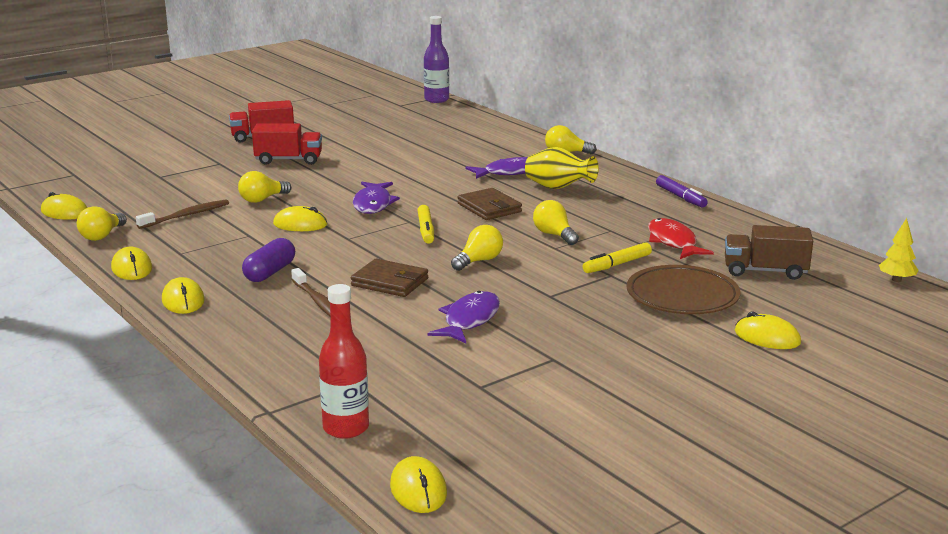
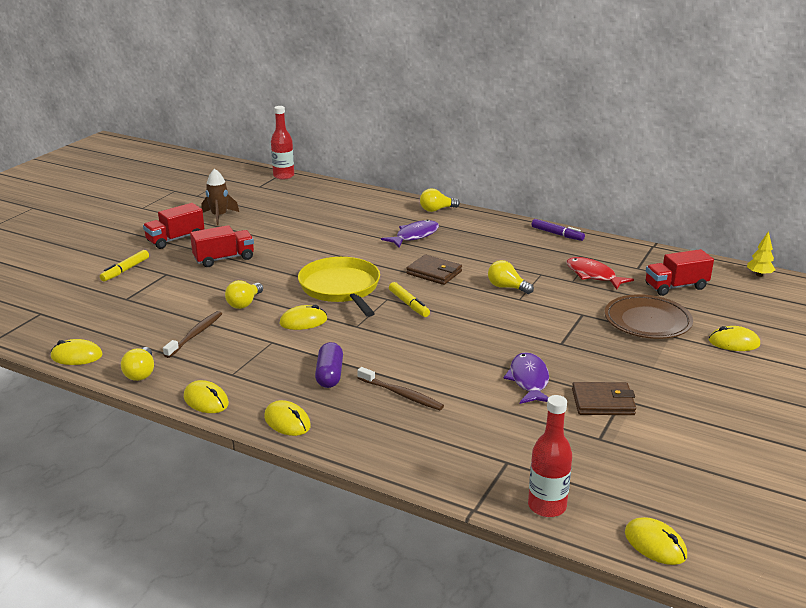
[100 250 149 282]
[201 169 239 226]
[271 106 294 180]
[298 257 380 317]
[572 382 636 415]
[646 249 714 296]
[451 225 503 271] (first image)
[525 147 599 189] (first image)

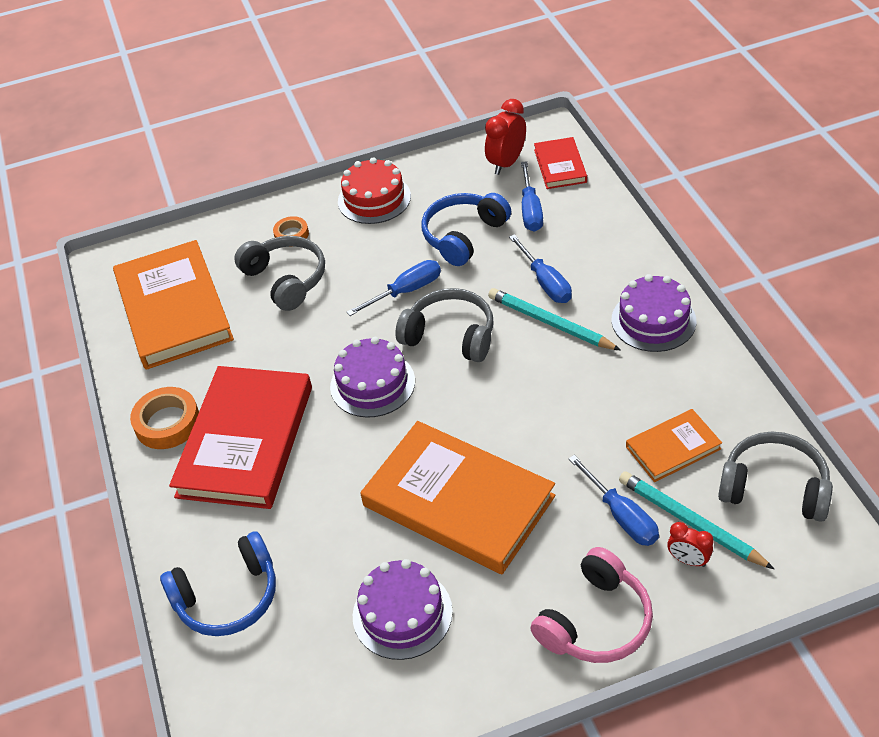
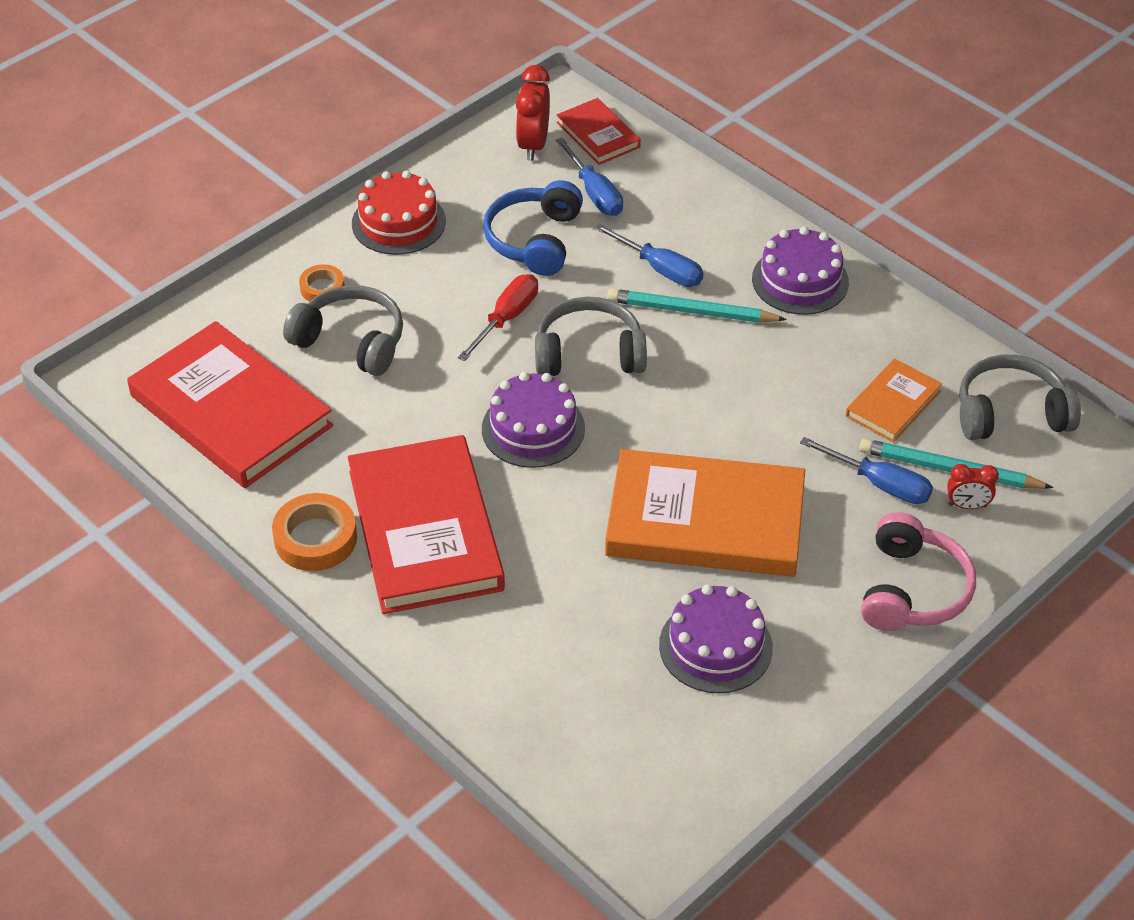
[127 321 333 488]
[458 274 538 361]
[160 531 276 636] (first image)

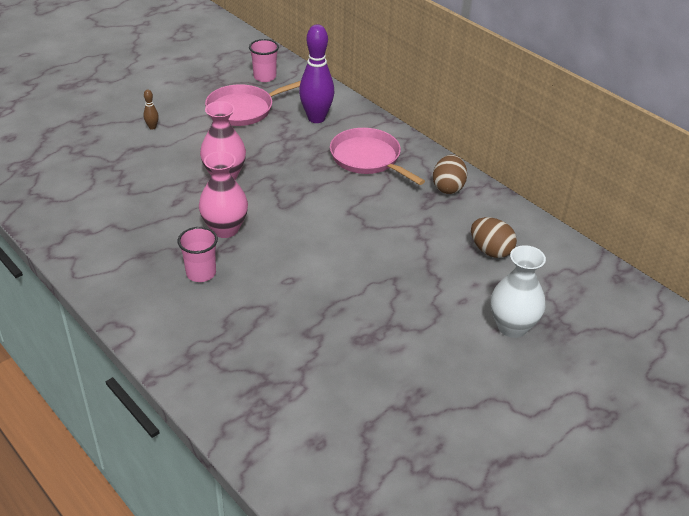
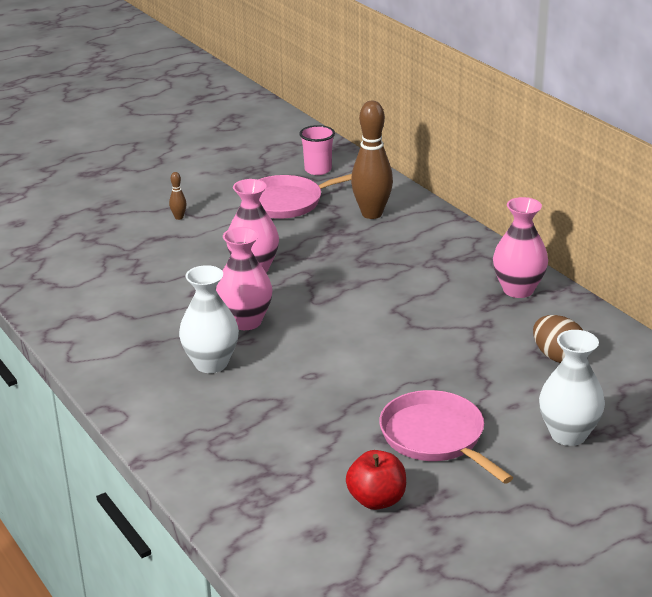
[179 265 239 373]
[346 450 406 510]
[351 101 393 219]
[379 390 513 484]
[493 197 548 298]

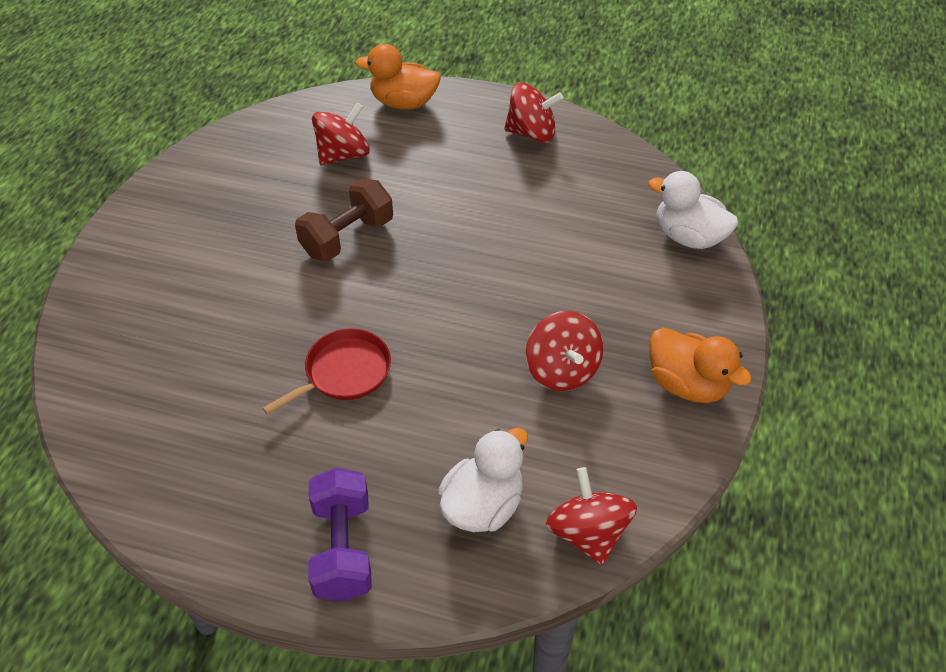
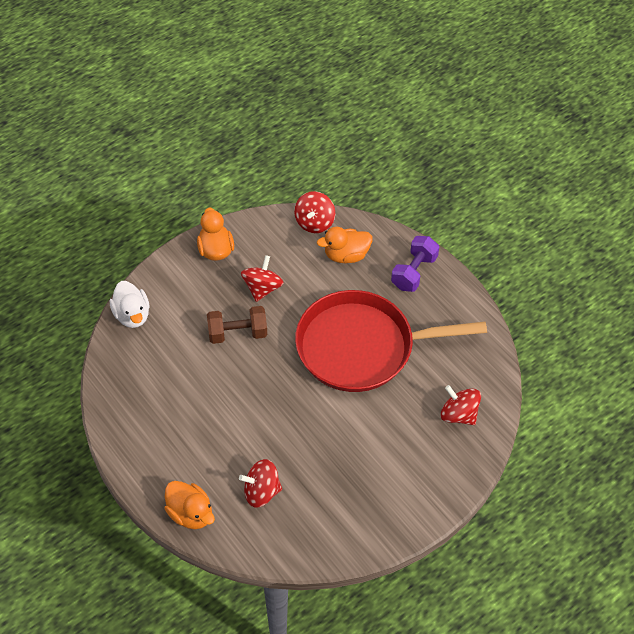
[207 306 267 344]
[295 290 487 392]
[317 227 372 263]
[441 385 481 425]

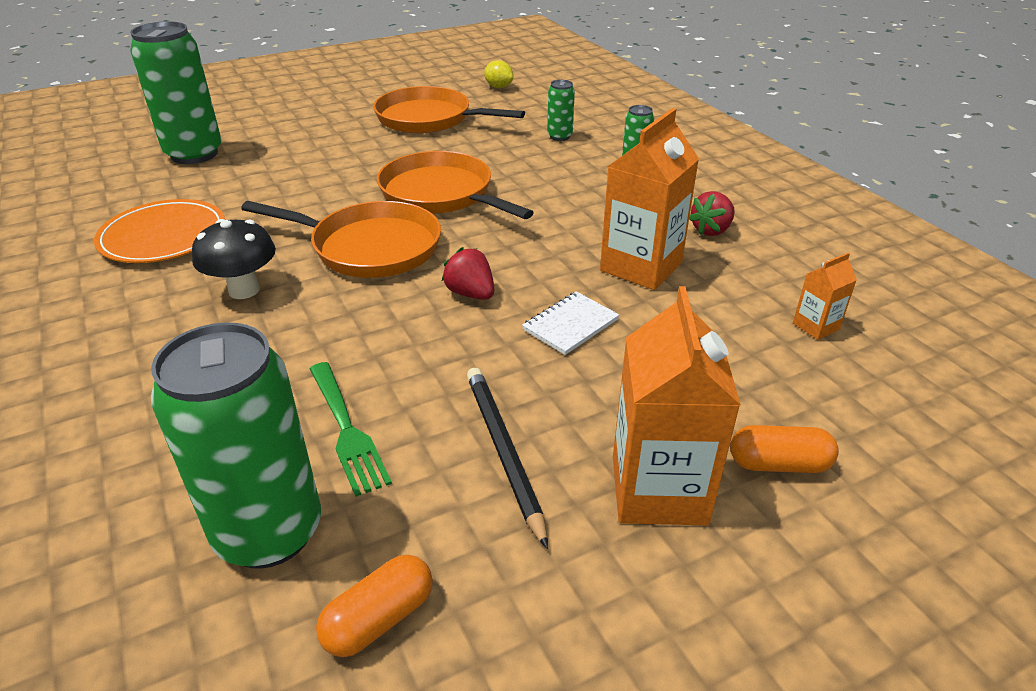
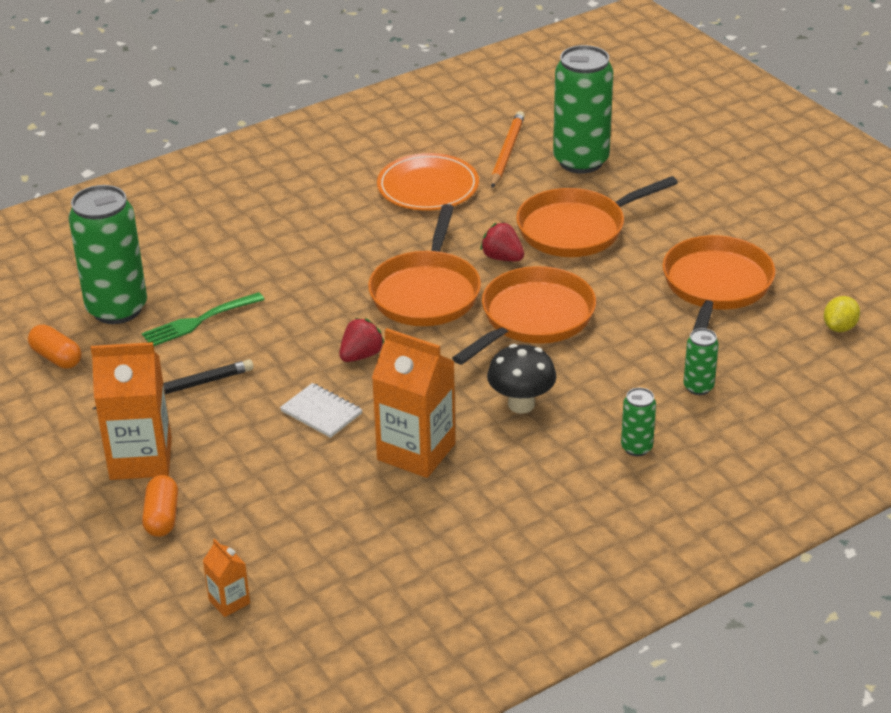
[203 539 250 617]
[480 222 524 261]
[487 344 556 414]
[491 111 525 188]
[516 176 678 257]

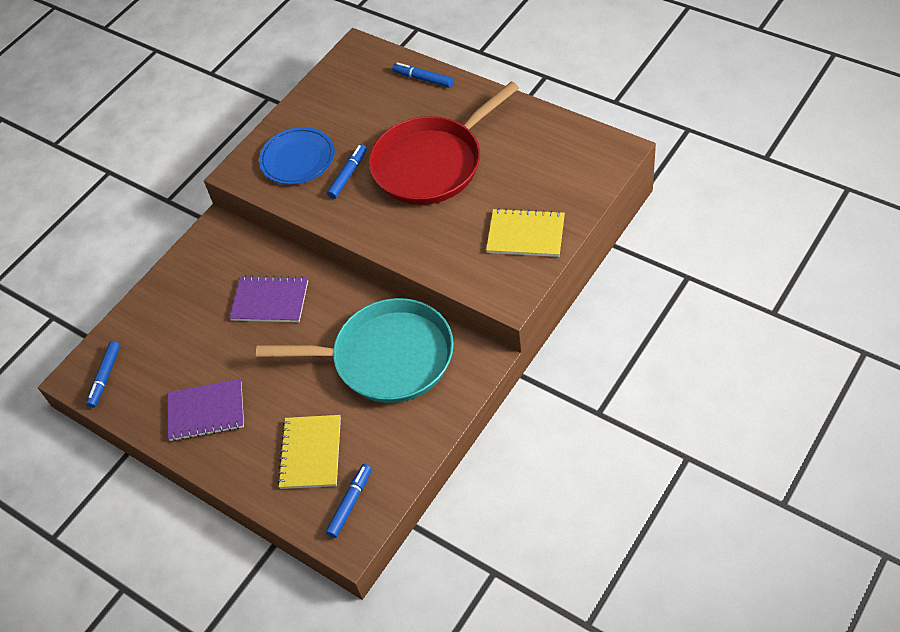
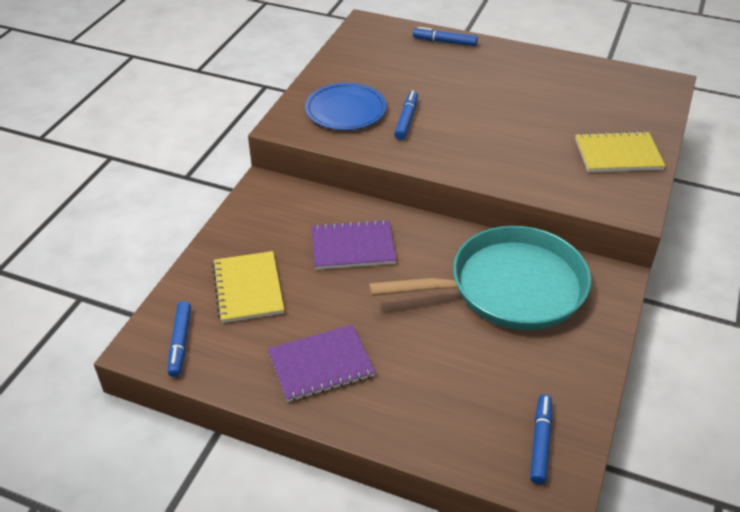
[212 251 284 323]
[369 81 519 205] (first image)

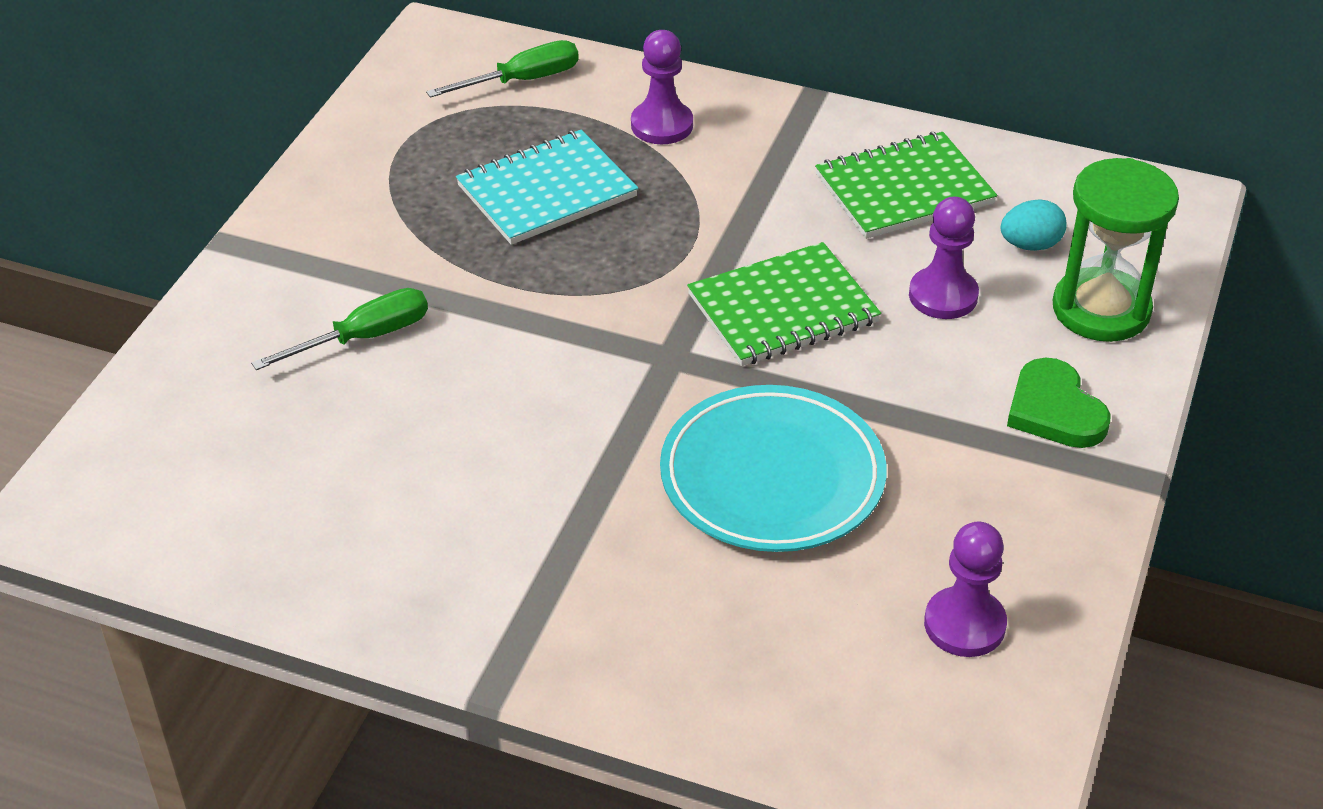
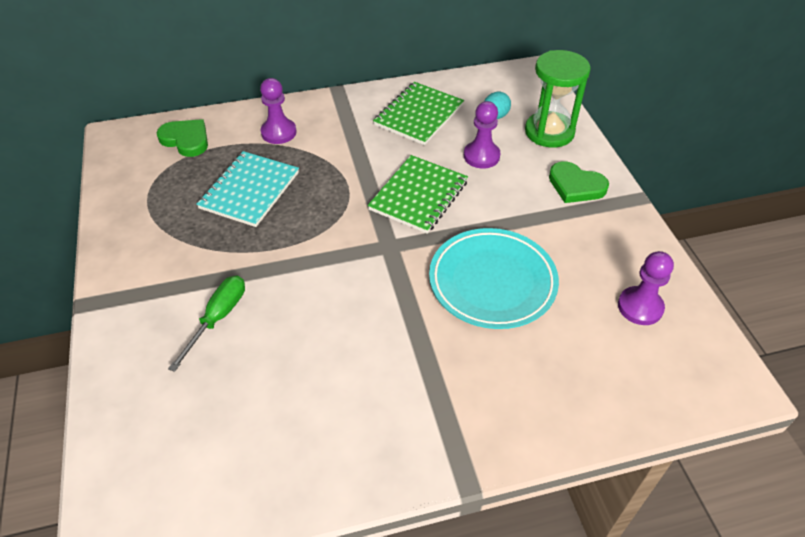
[156 119 208 157]

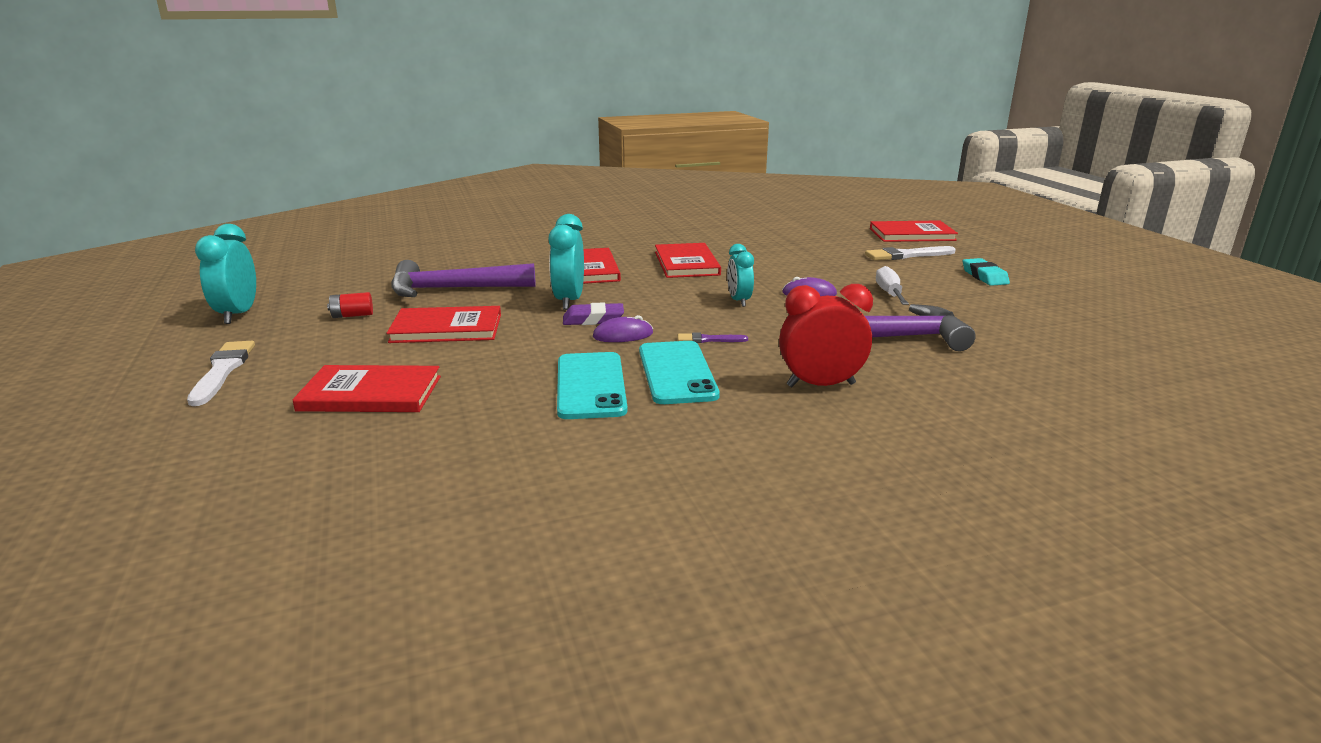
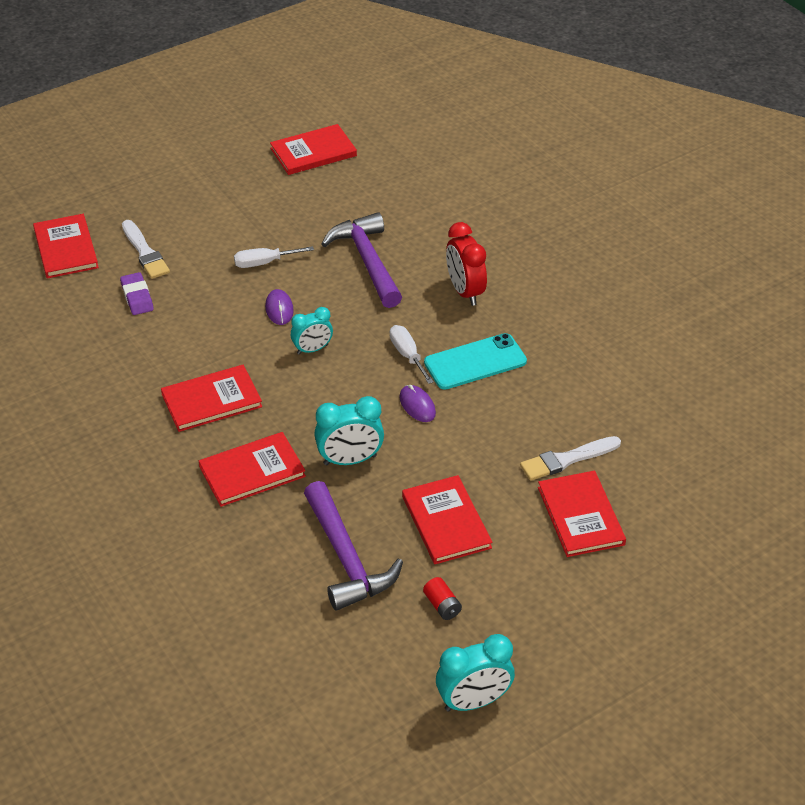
[120 272 154 315]
[270 124 357 175]
[390 325 434 384]
[520 436 621 481]
[557 352 627 419] (first image)
[963 258 1010 286] (first image)

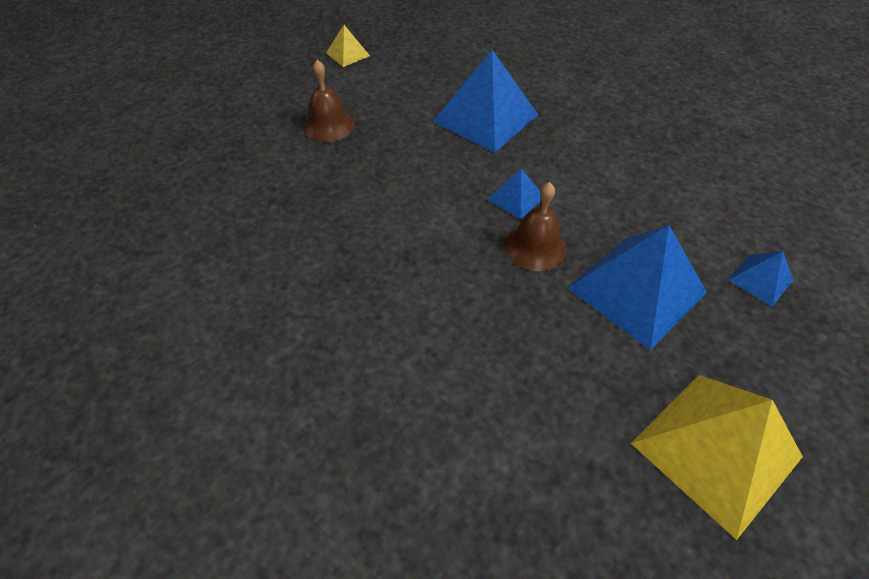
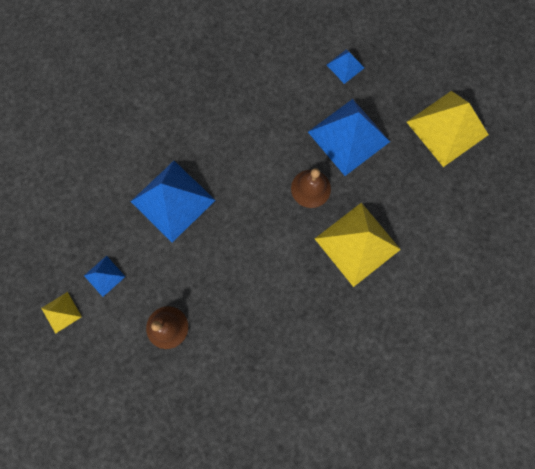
[84 256 126 297]
[315 203 401 287]

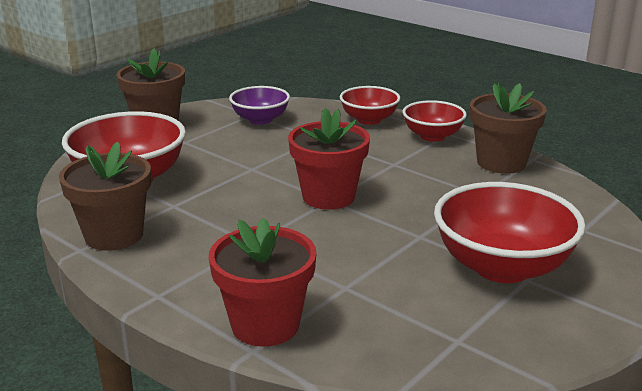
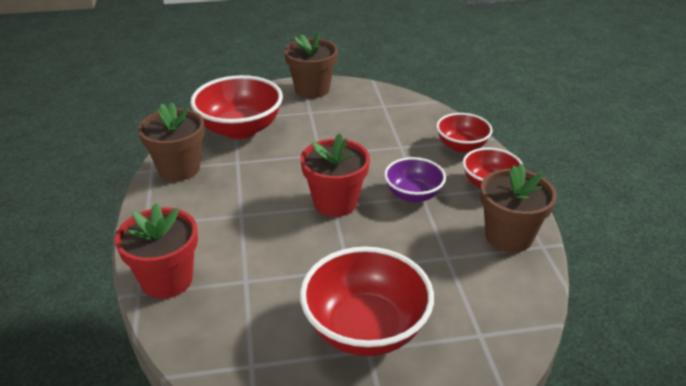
[384 157 446 202]

